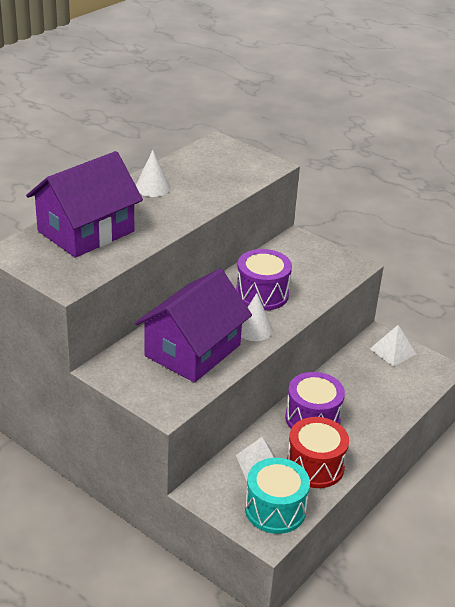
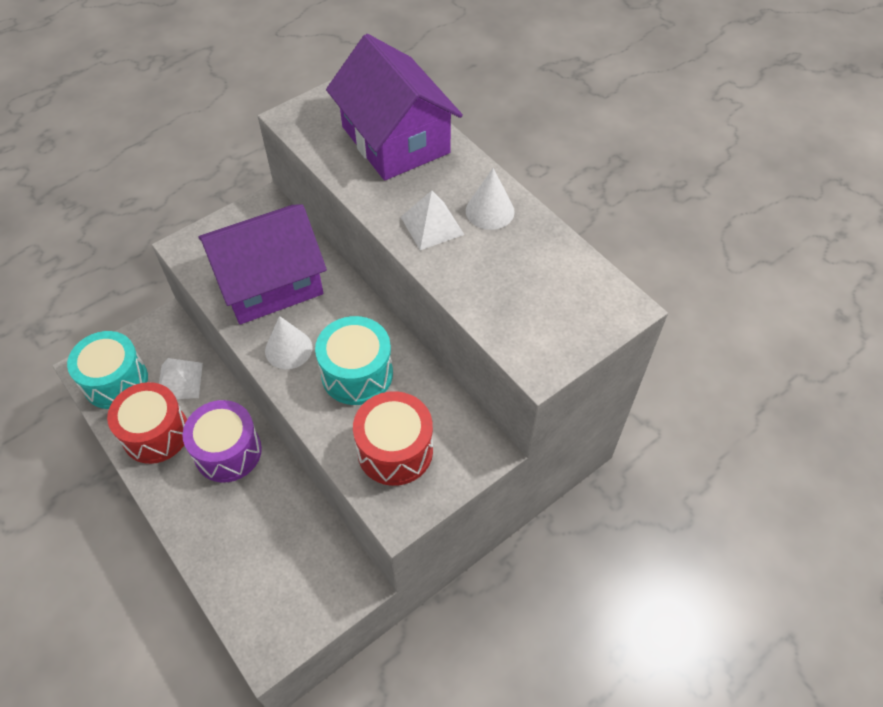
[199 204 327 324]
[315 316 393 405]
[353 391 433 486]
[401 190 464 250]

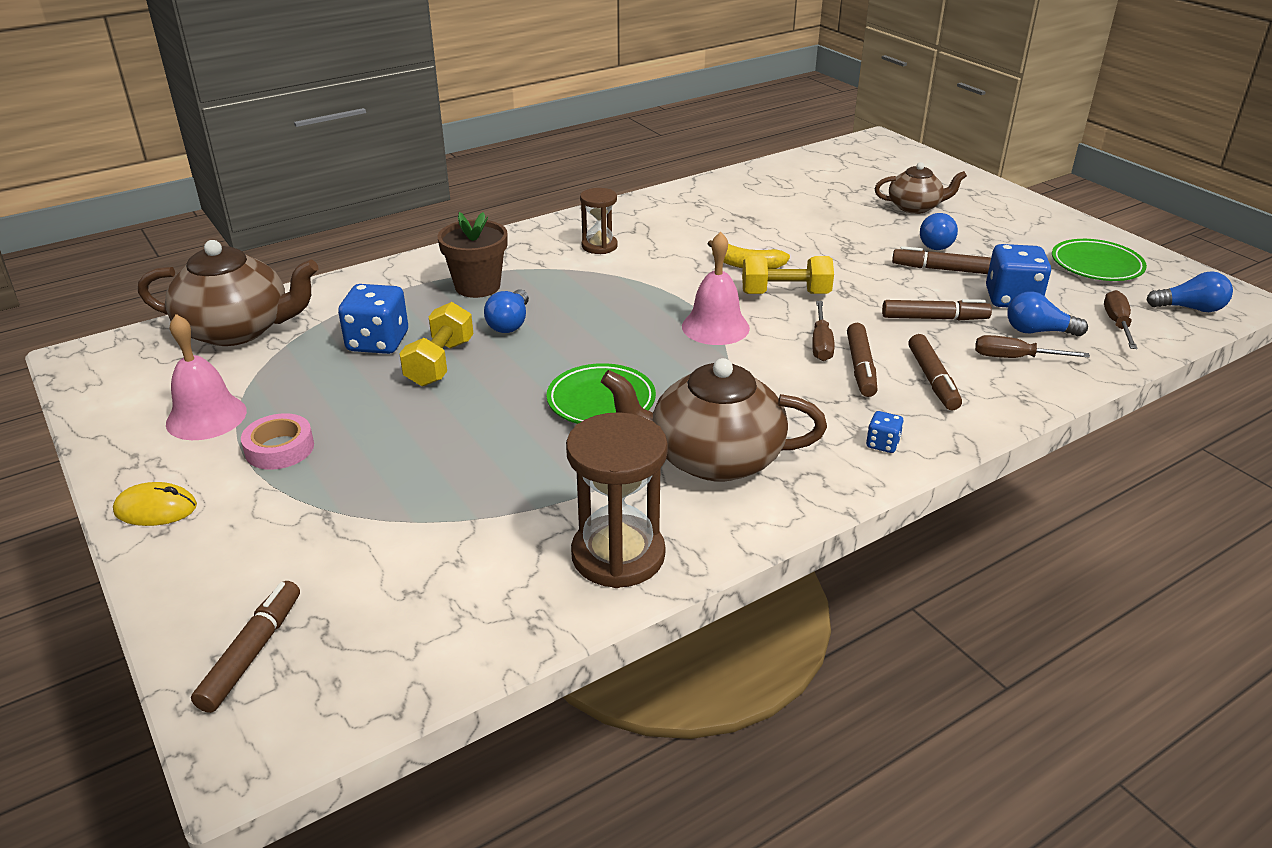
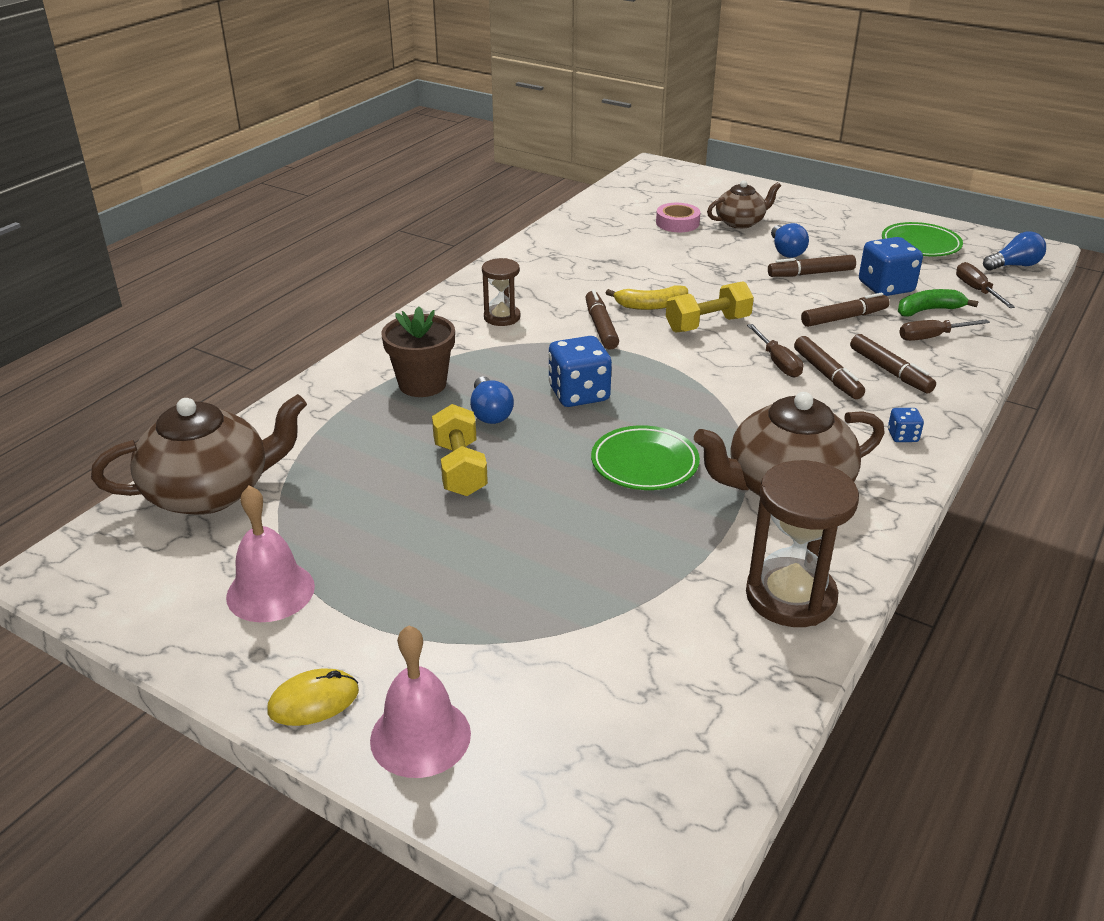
[370 626 471 778]
[549 336 612 407]
[585 290 619 350]
[656 203 700 232]
[898 289 979 317]

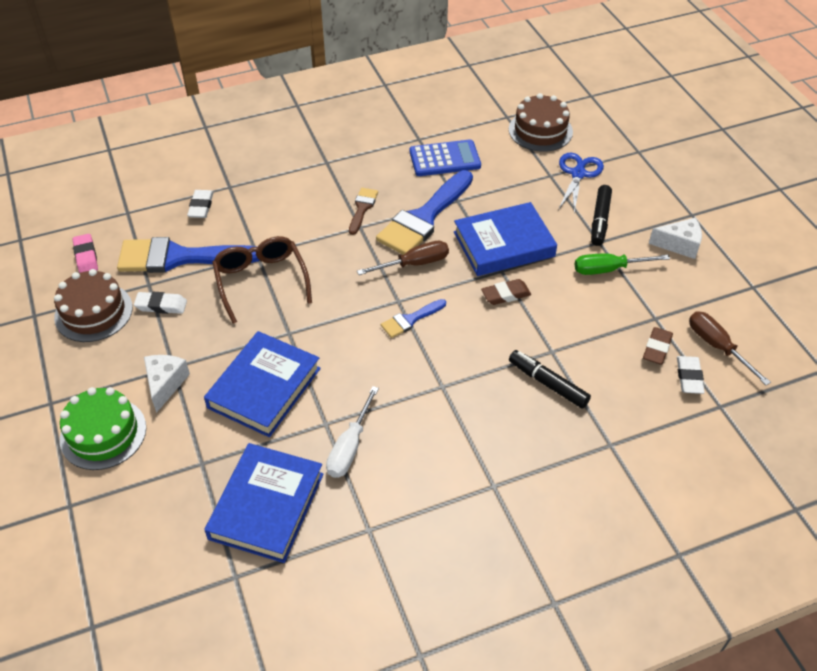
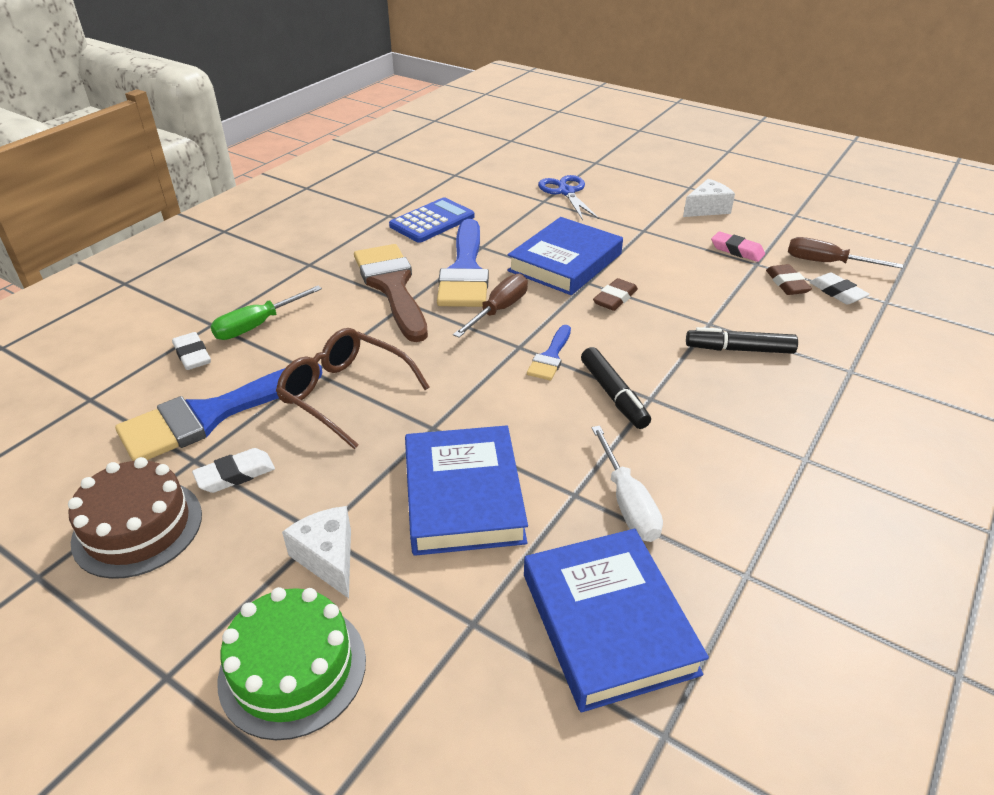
[210 286 322 340]
[354 244 428 342]
[581 347 651 429]
[711 231 765 262]
[509 93 573 152] (first image)

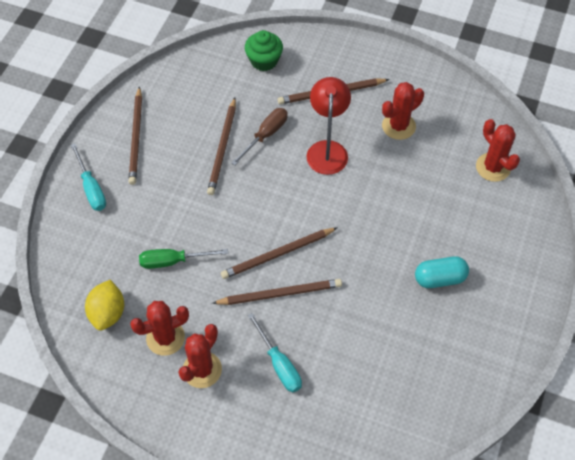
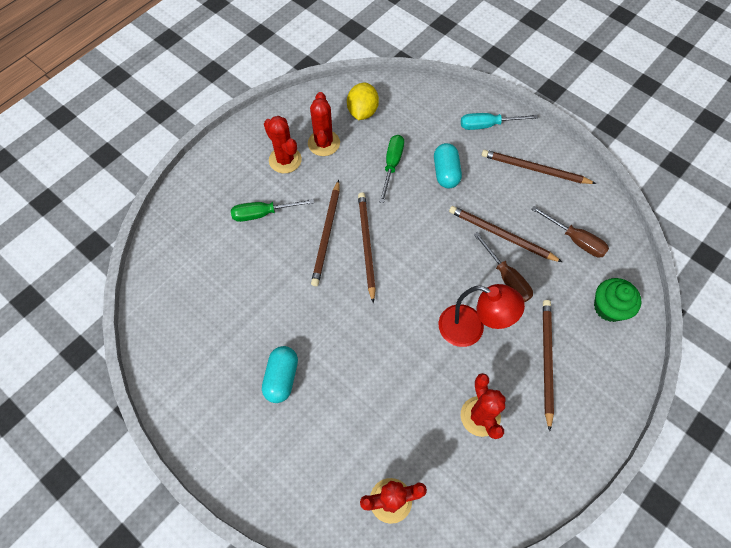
[231 199 314 222]
[347 83 379 120]
[434 143 462 188]
[531 206 609 257]

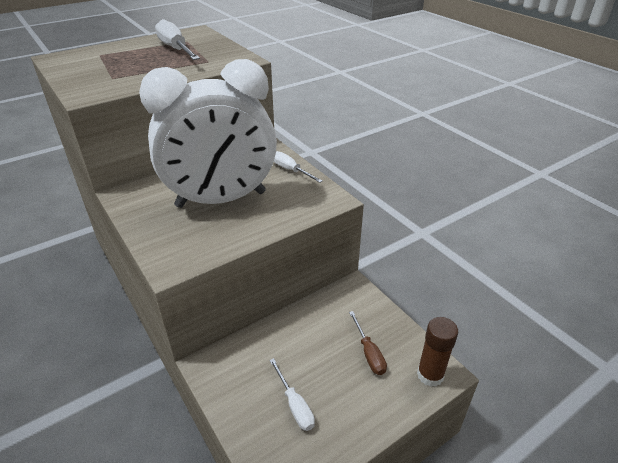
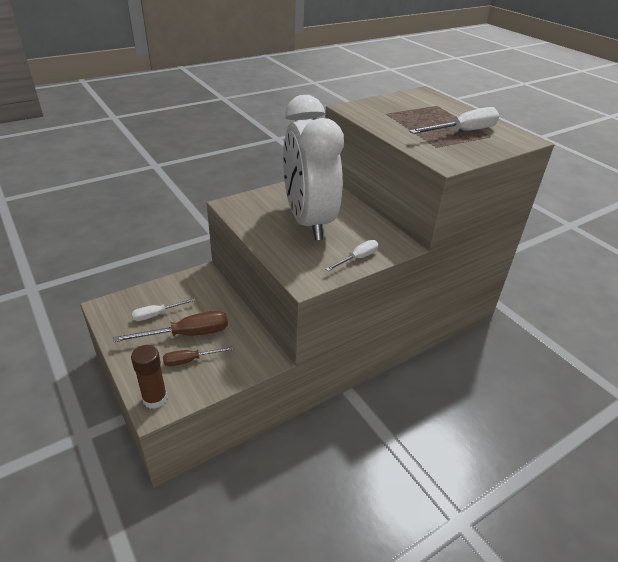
[113 311 228 342]

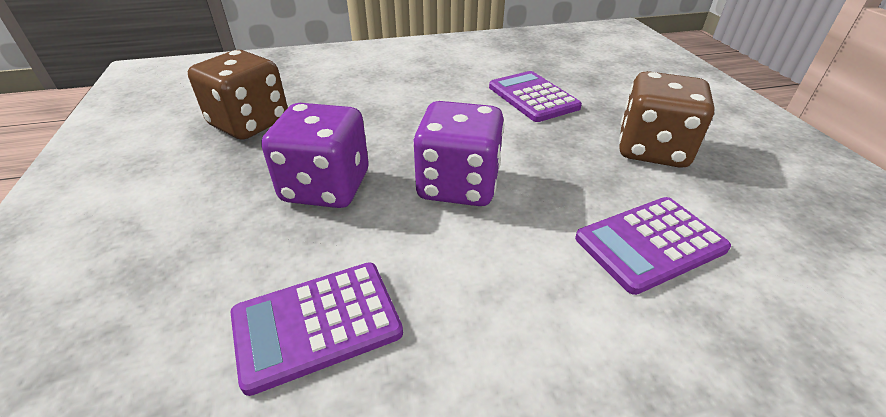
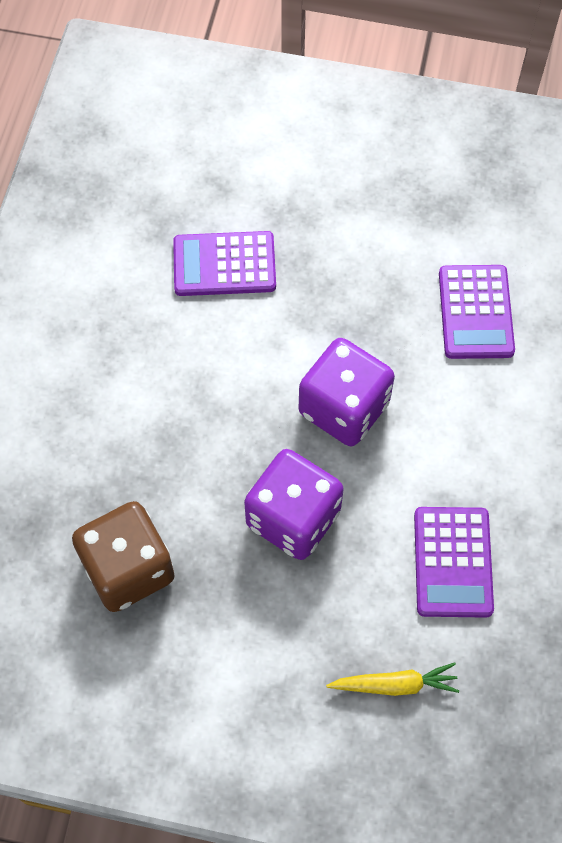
[326 662 459 696]
[619 71 715 168] (first image)

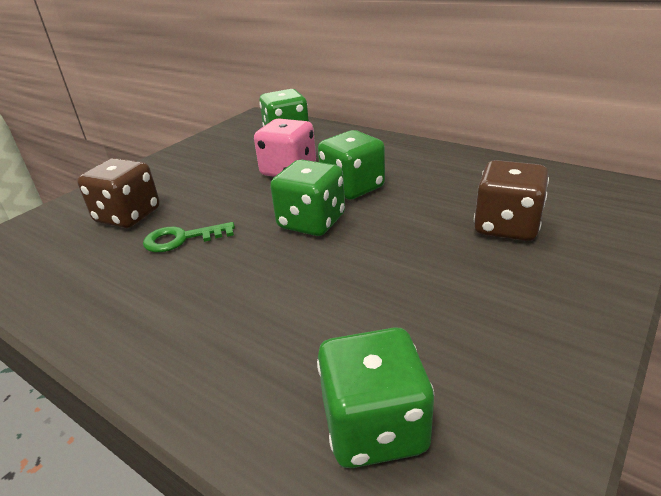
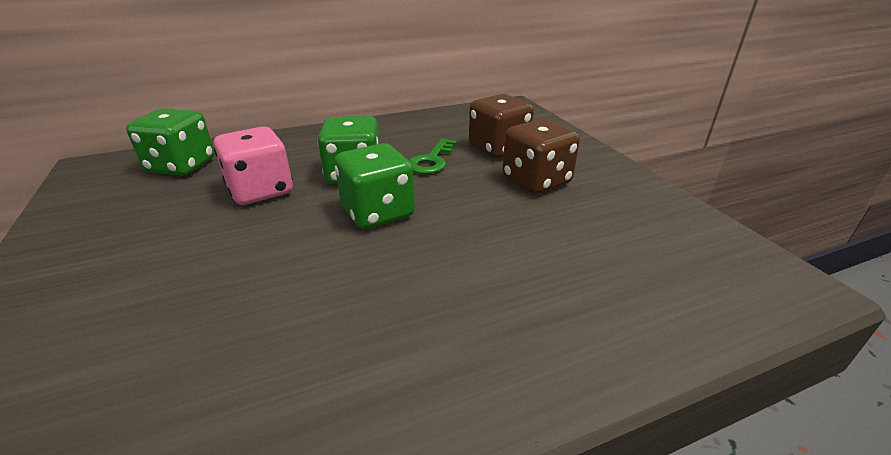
[409 138 457 174]
[502 119 580 194]
[317 327 434 468] (first image)

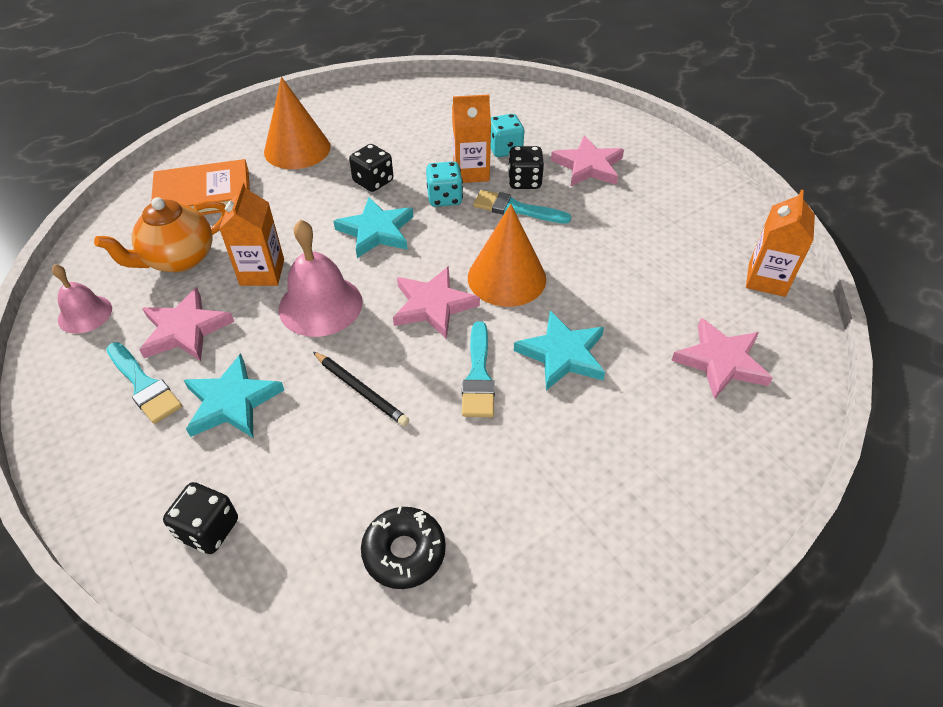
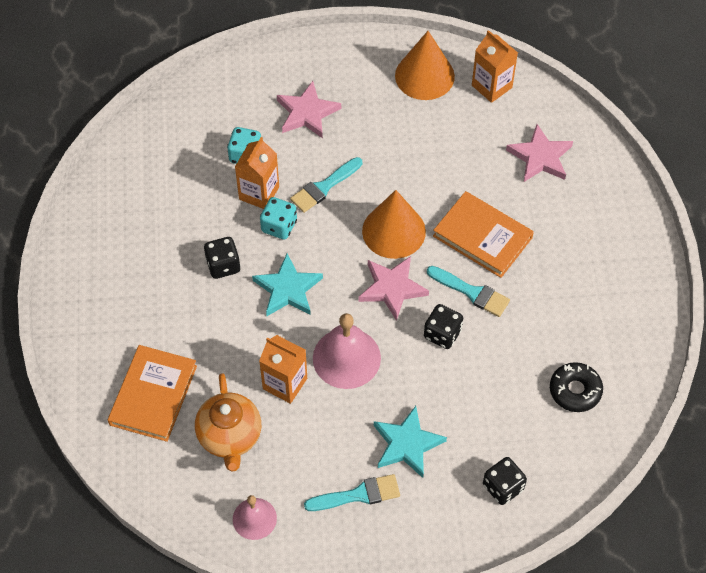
[395 31 455 100]
[424 304 463 349]
[433 191 534 278]
[139 287 234 361] (first image)
[313 352 409 426] (first image)

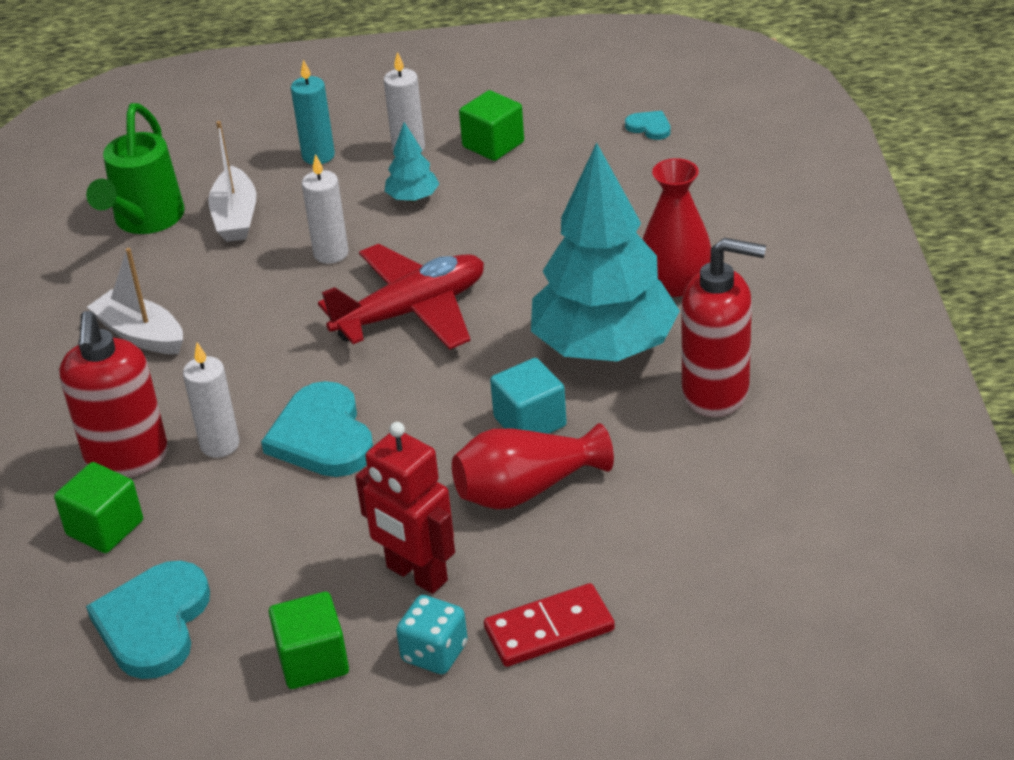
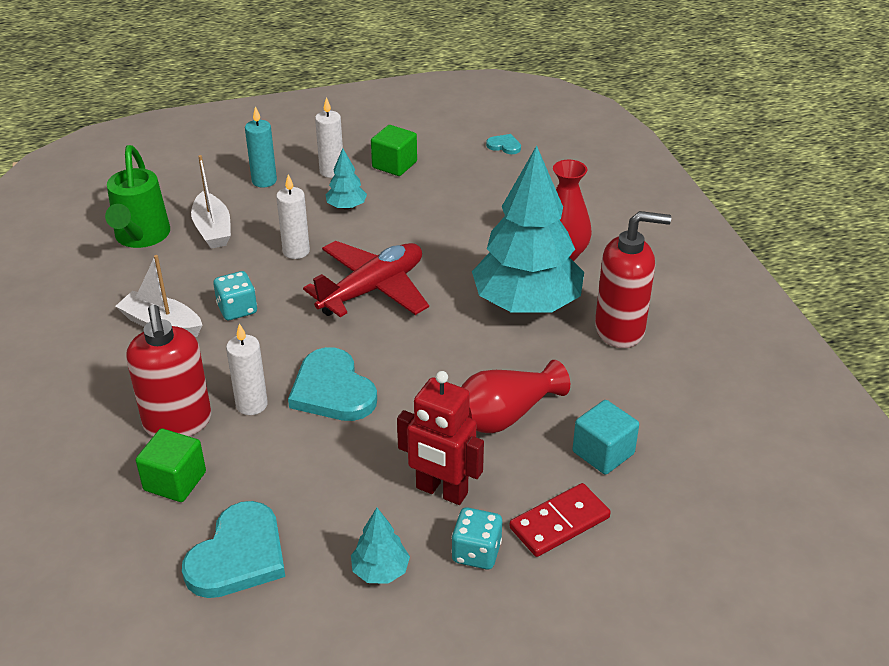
[182 501 285 598]
[214 271 257 320]
[351 508 410 584]
[573 400 639 475]

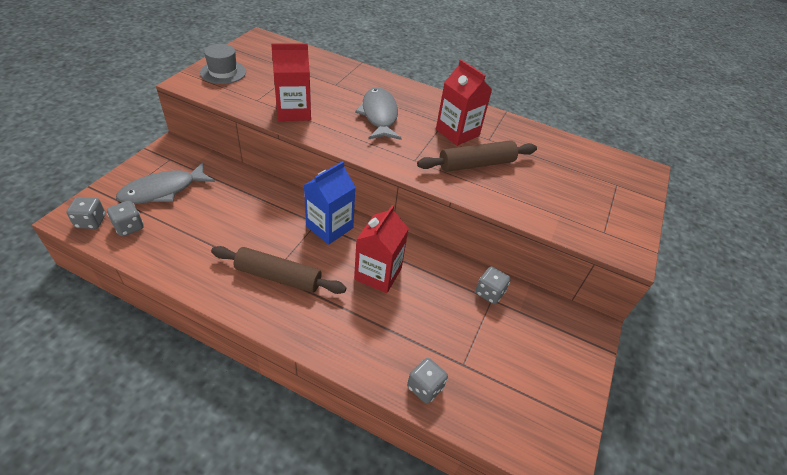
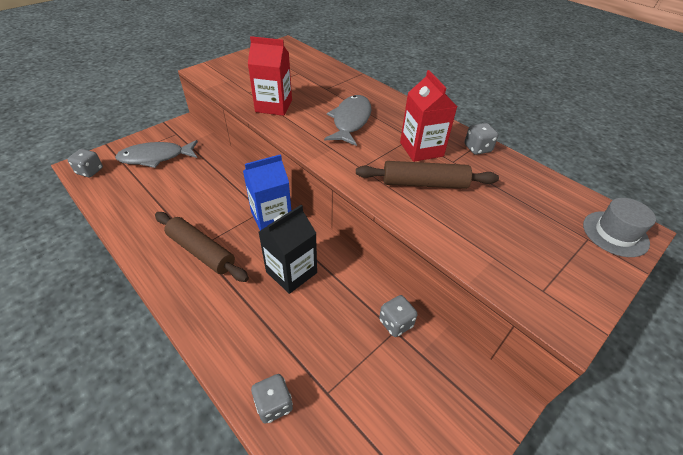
[259 205 317 294]
[465 123 498 155]
[583 198 656 257]

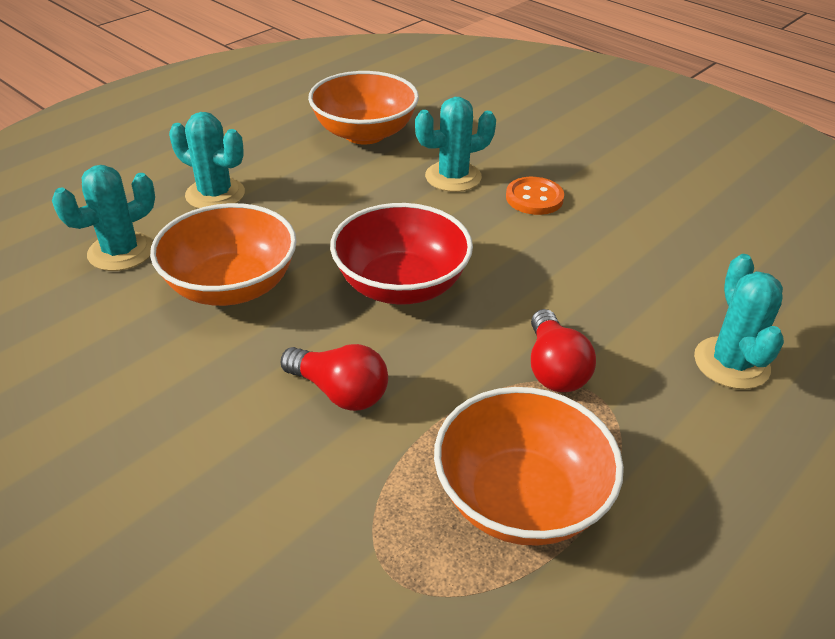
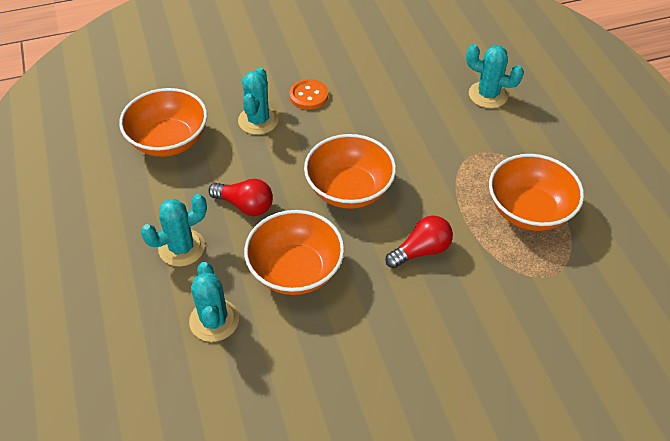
[208 179 273 216]
[304 134 396 209]

